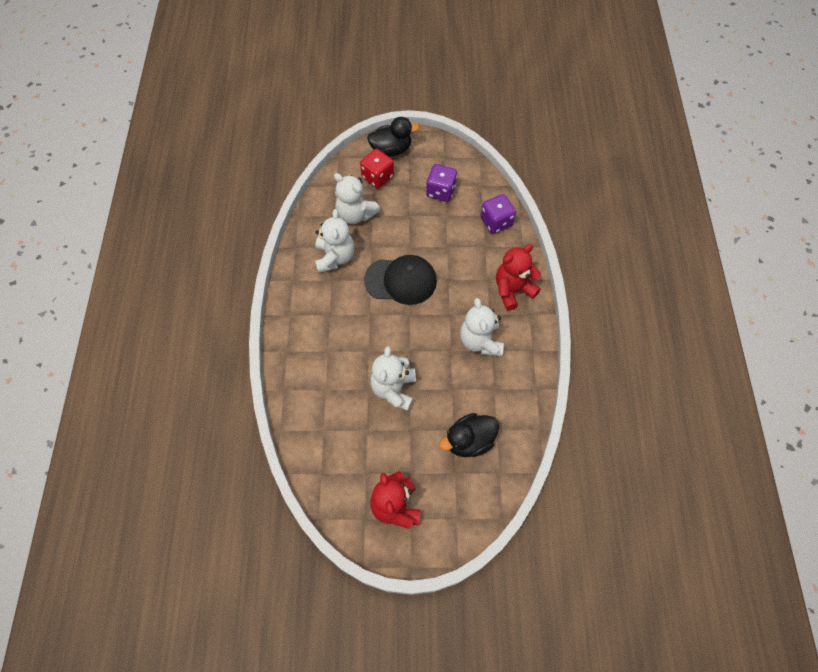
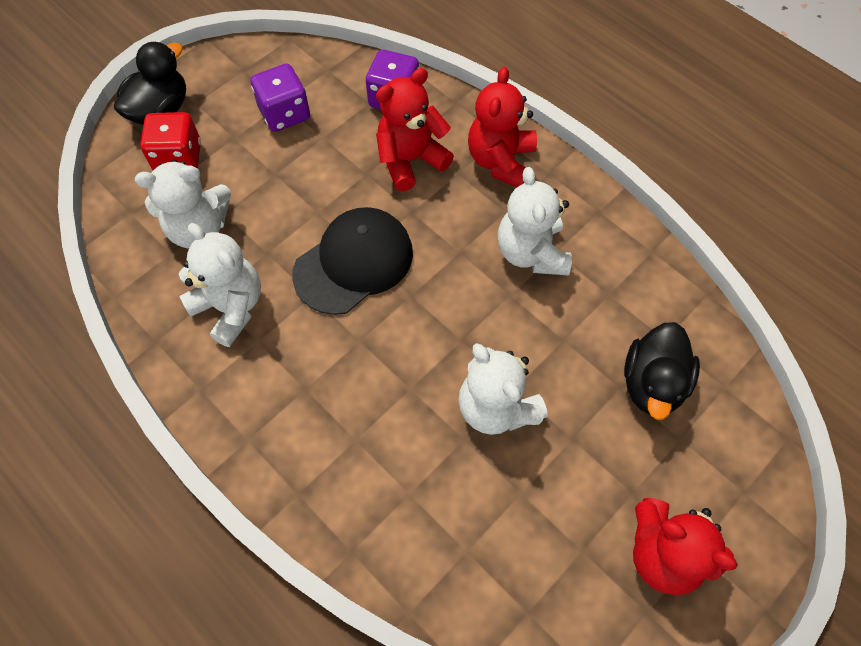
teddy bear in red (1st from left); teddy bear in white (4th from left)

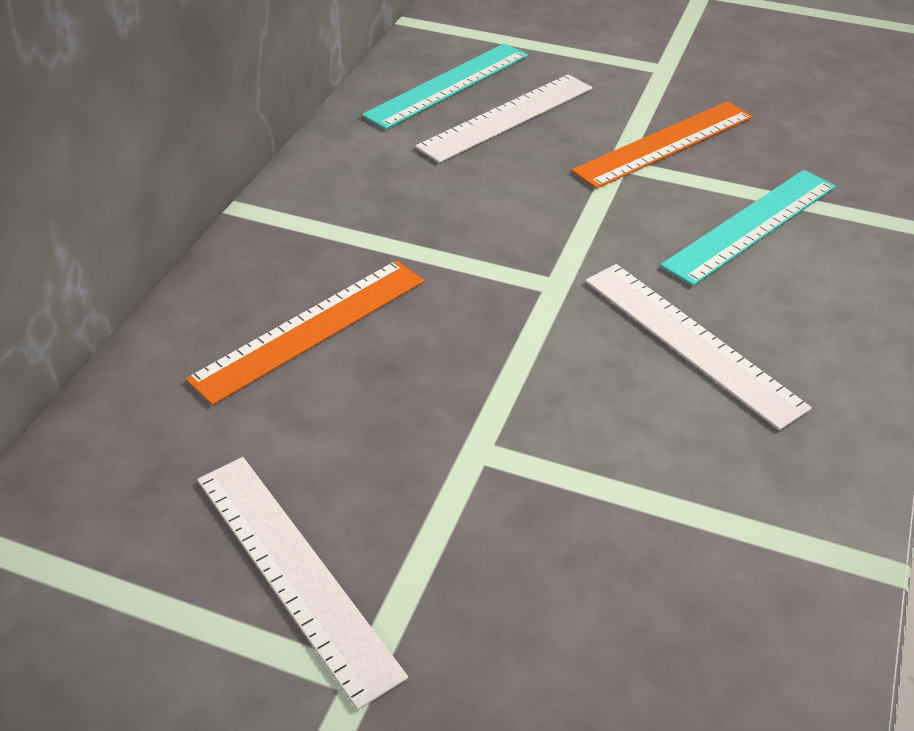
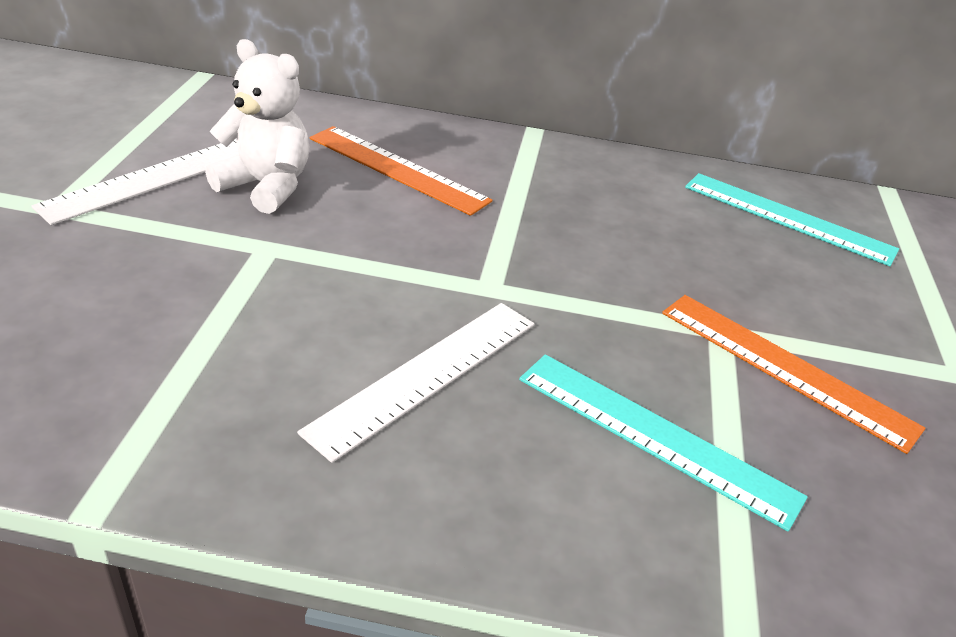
ruler in white (2nd from left in the first image); teddy bear in white

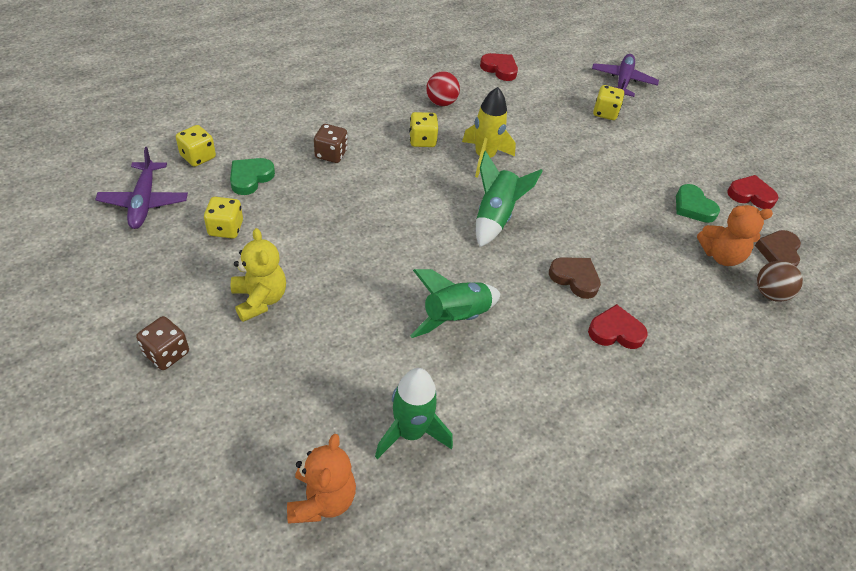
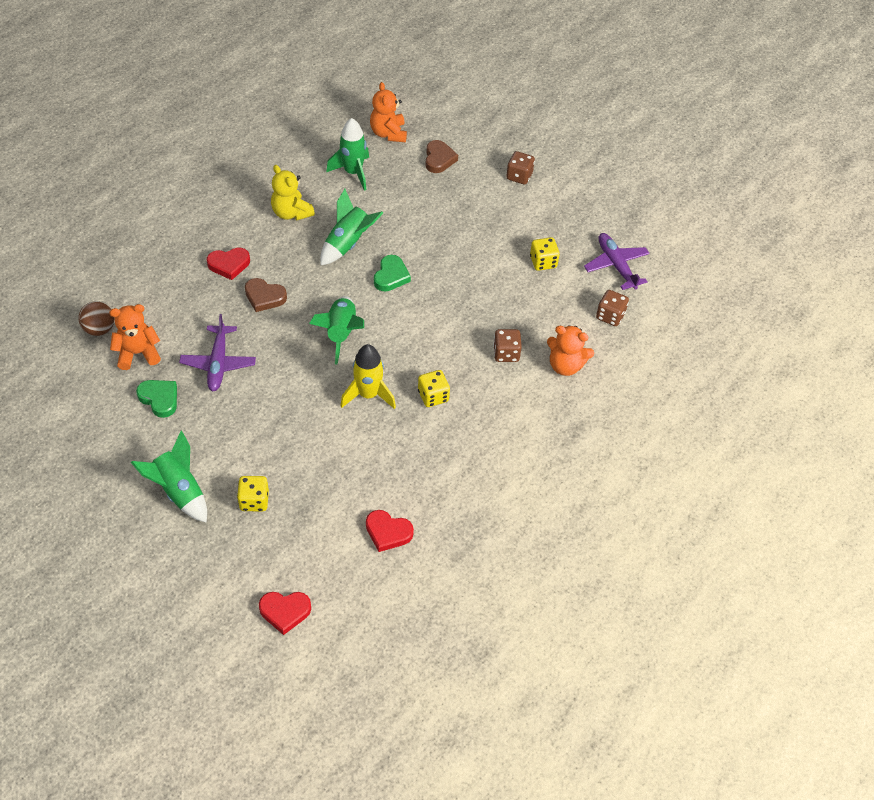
ball in red; rocket in green (1st from left); teddy bear in orange (3rd from left); heart in green (2nd from left); teddy bear in yellow; plane in purple (1st from left); heart in red (2nd from left); heart in brown (2nd from left); dice in brown (3rd from left)

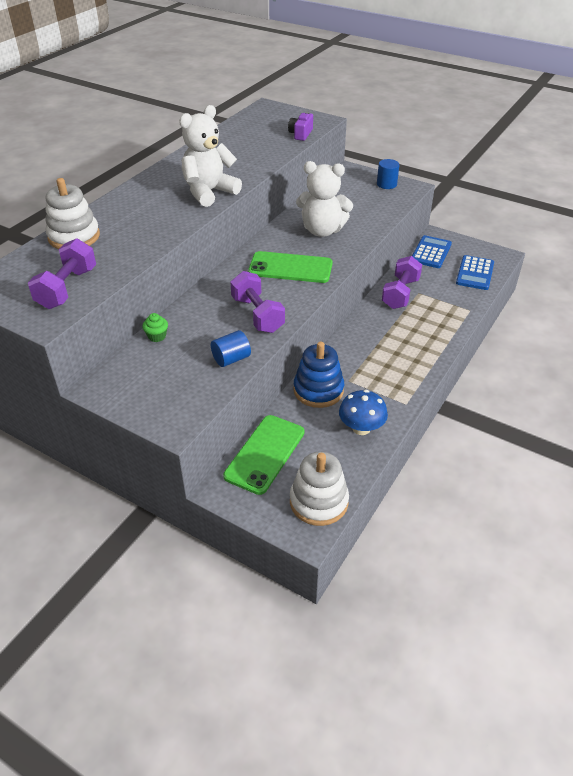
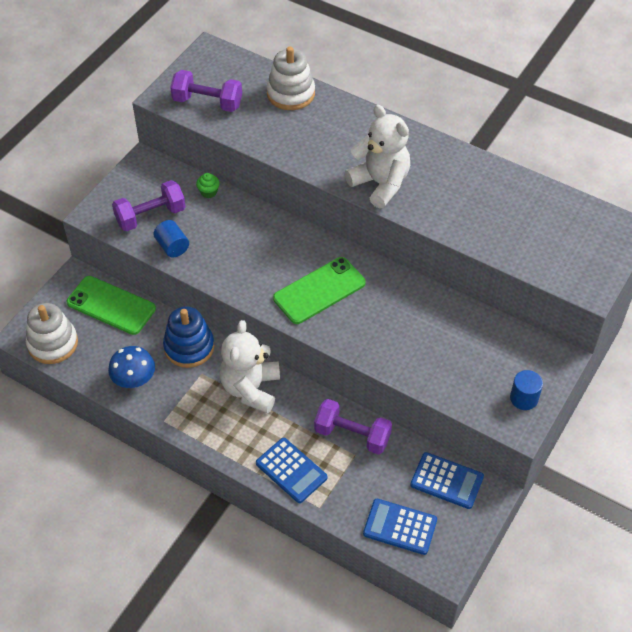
camera in purple; calculator in blue (1st from left); dumbbell in purple (1st from left); teddy bear in white (1st from left); phone in green (2nd from left)

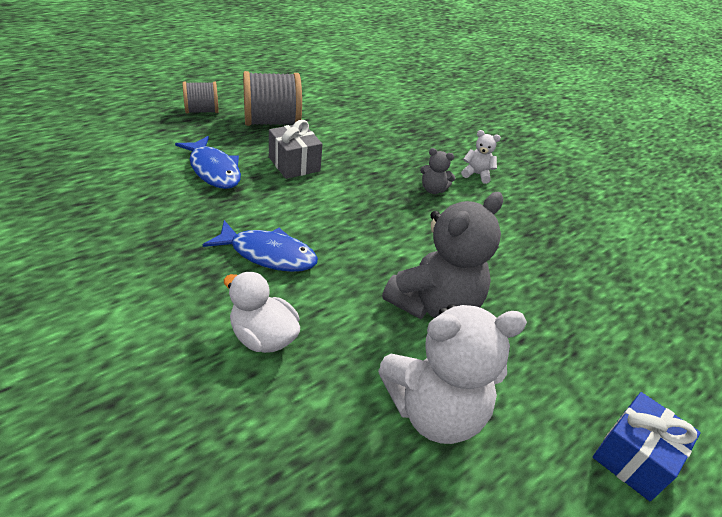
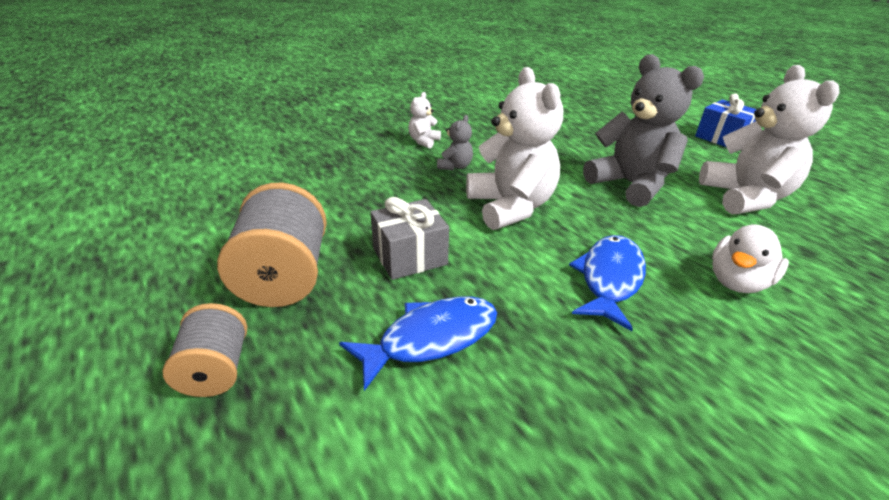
teddy bear in white (2nd from left)

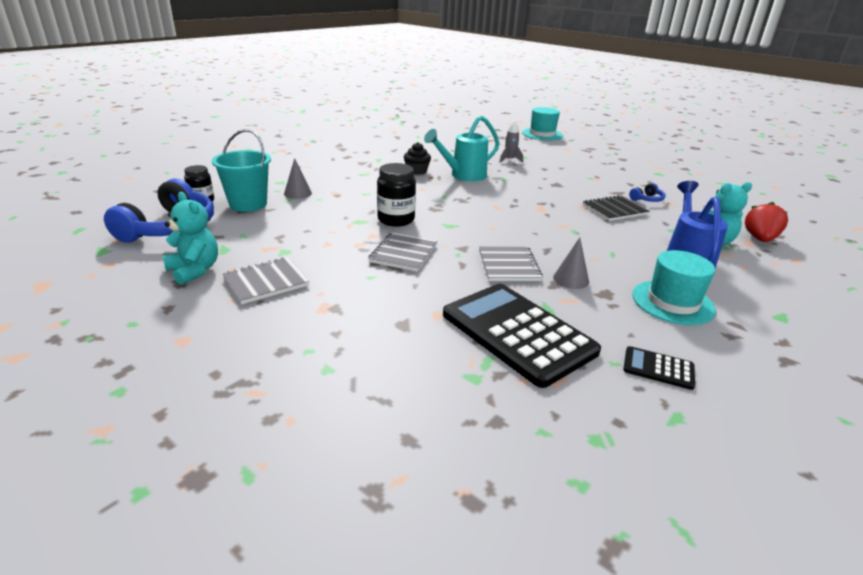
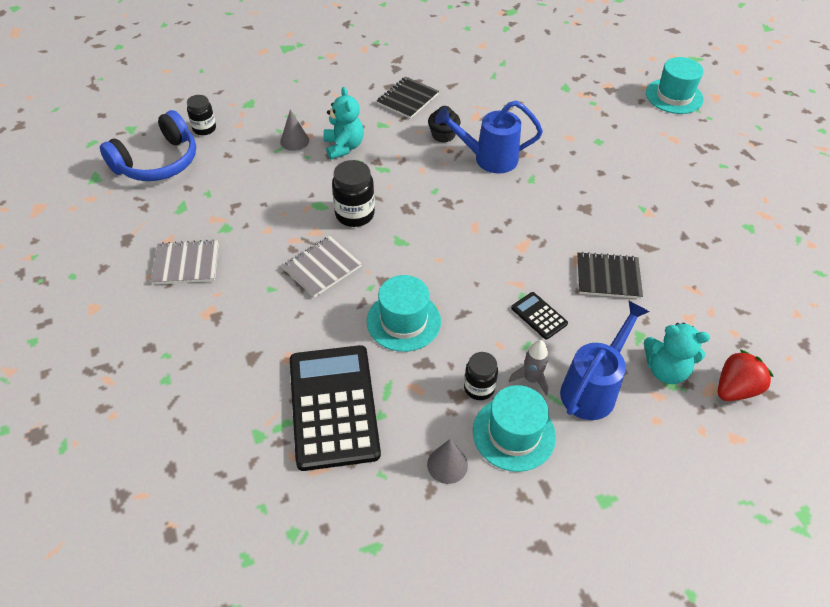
bucket in turquoise; headphones in blue (2nd from left in the first image); notebook in black (1st from left); jar in black (3rd from left); teddy bear in turquoise (1st from left); rocket in grey; cone in grey (2nd from left); calculator in black (2nd from left); hat in turquoise (1st from left); watering can in blue (1st from left)

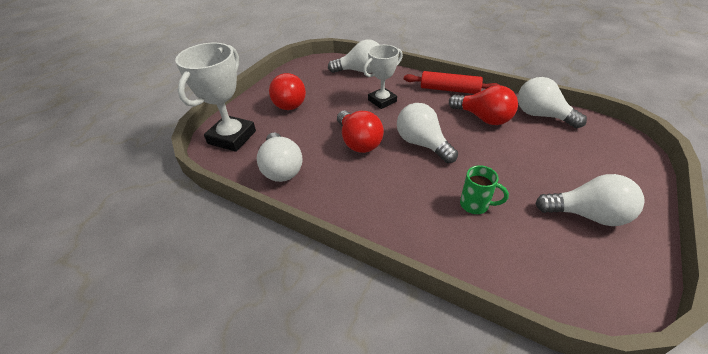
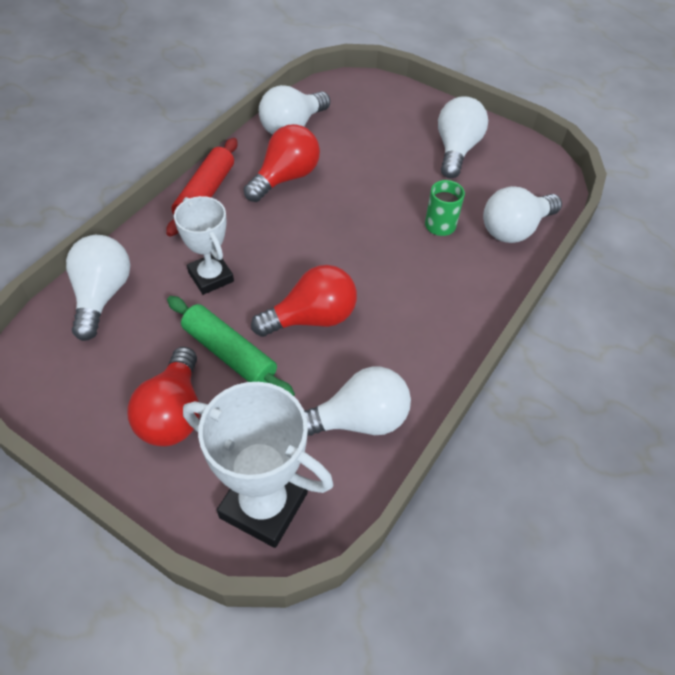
rolling pin in green; light bulb in white (5th from left); light bulb in red (1st from left)

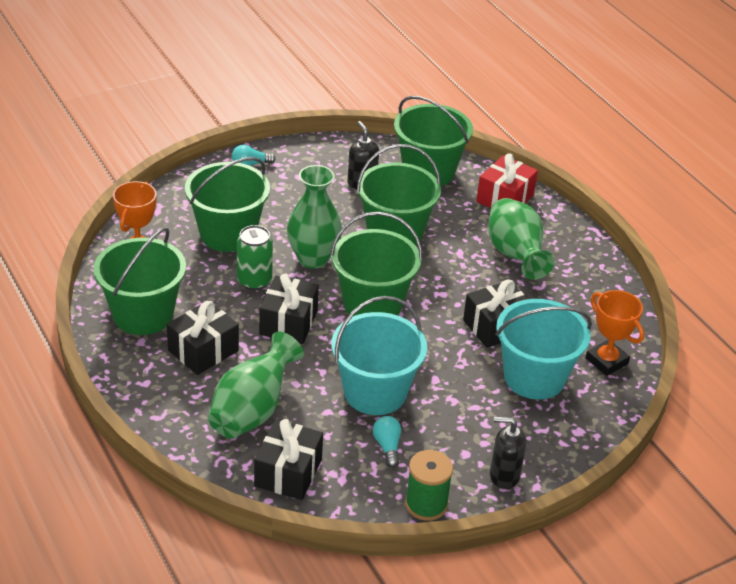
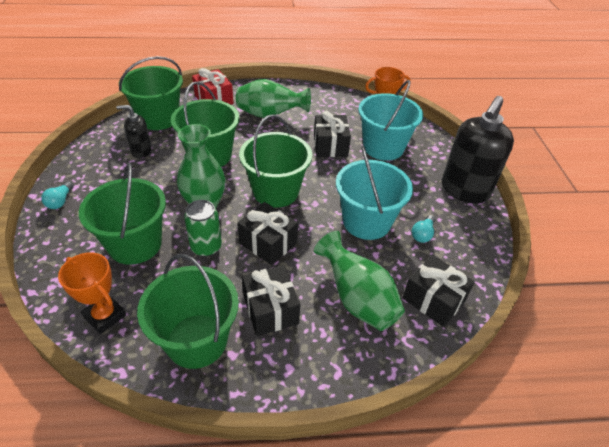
spool in green; light bulb in turquoise (2nd from left); soap dispenser in black (2nd from left)

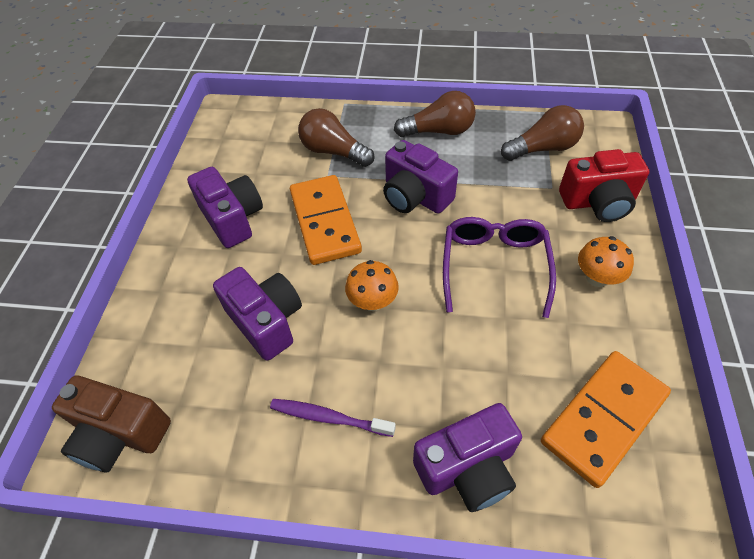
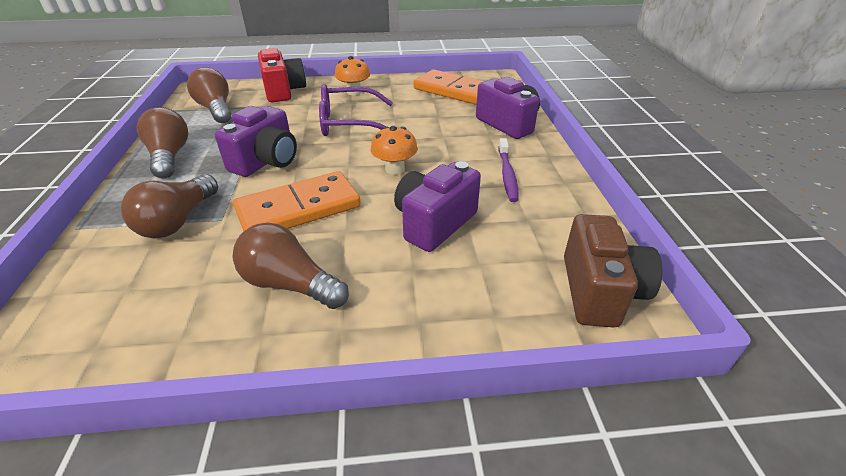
light bulb in brown (4th from left)

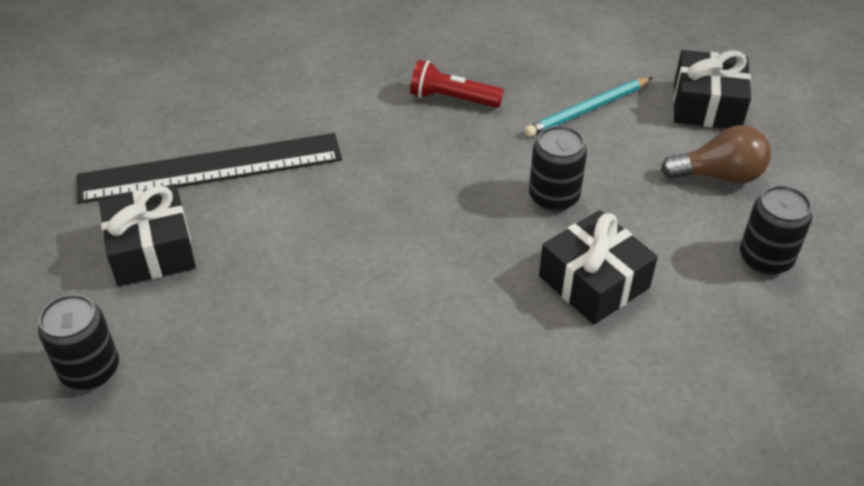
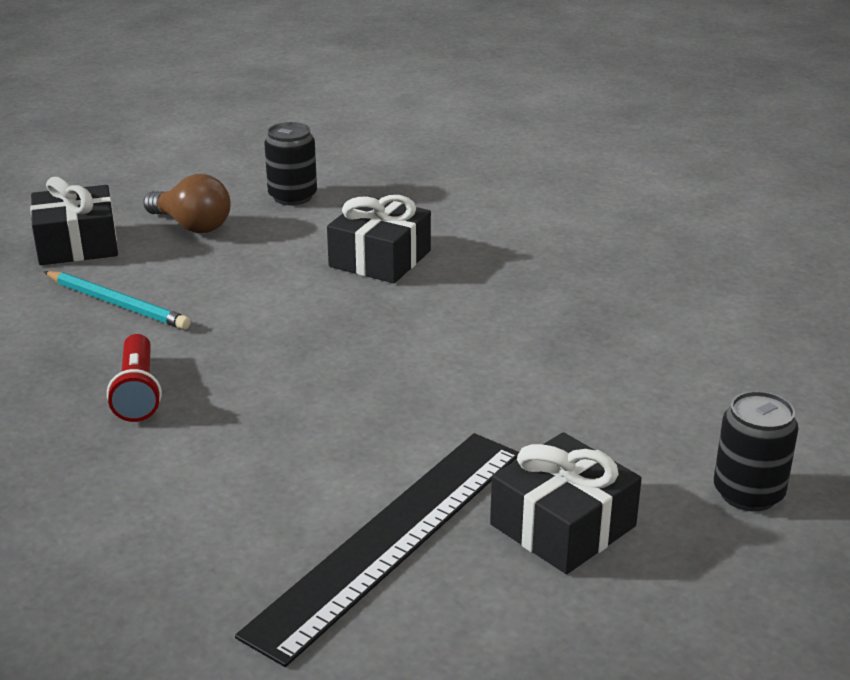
can in black (2nd from left in the first image); ruler in black; light bulb in brown

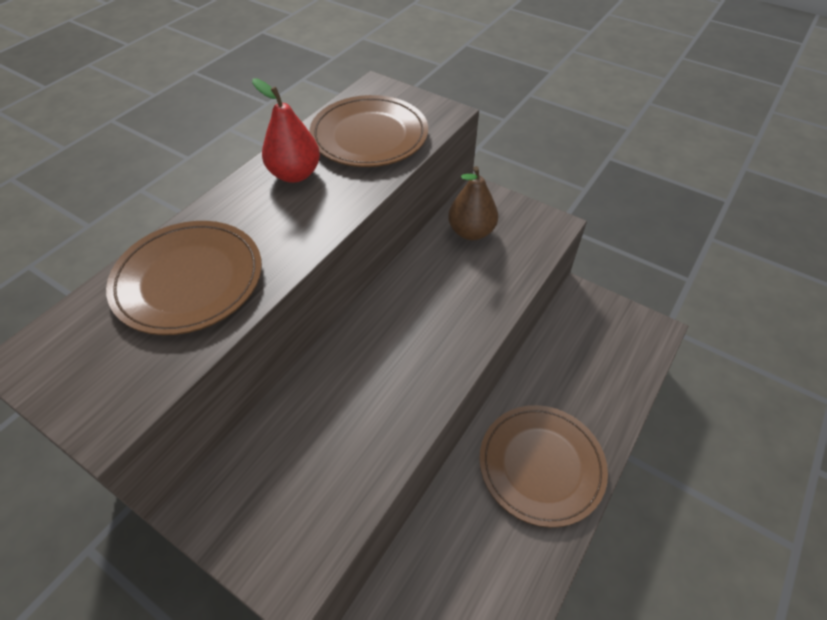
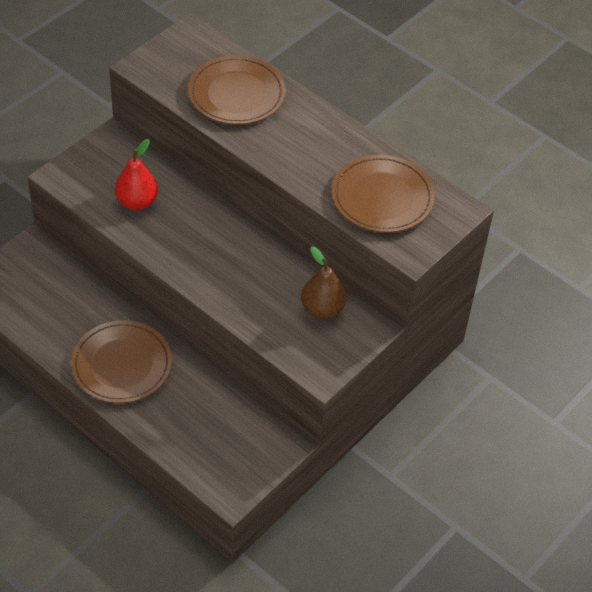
pear in red

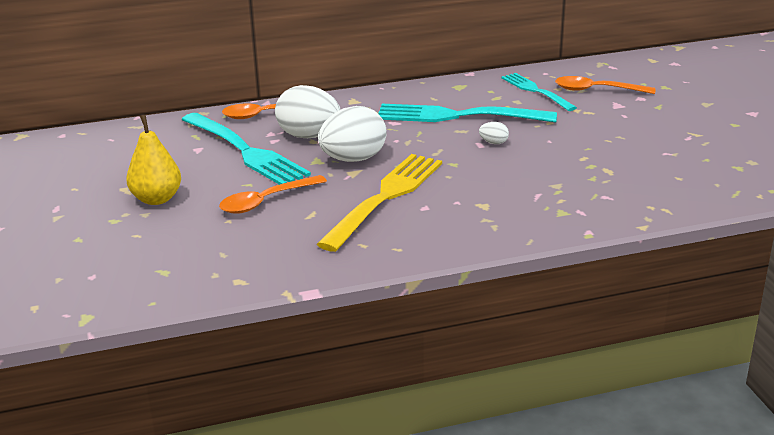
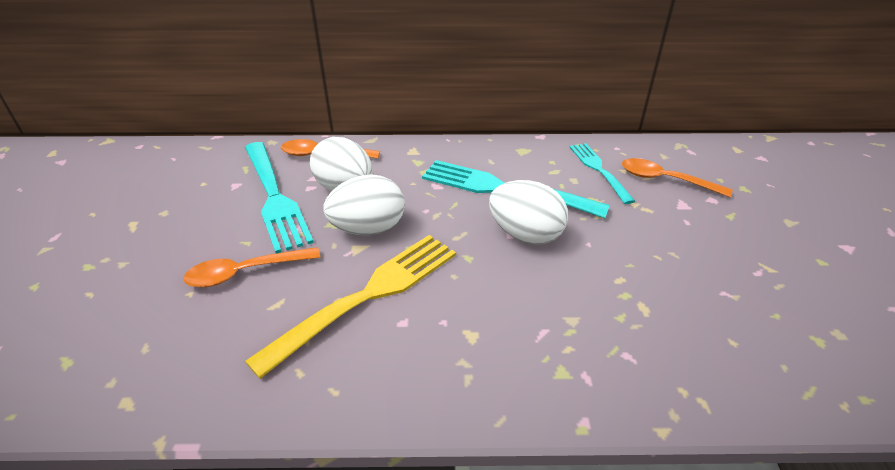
pear in yellow; egg in white (3rd from left)

